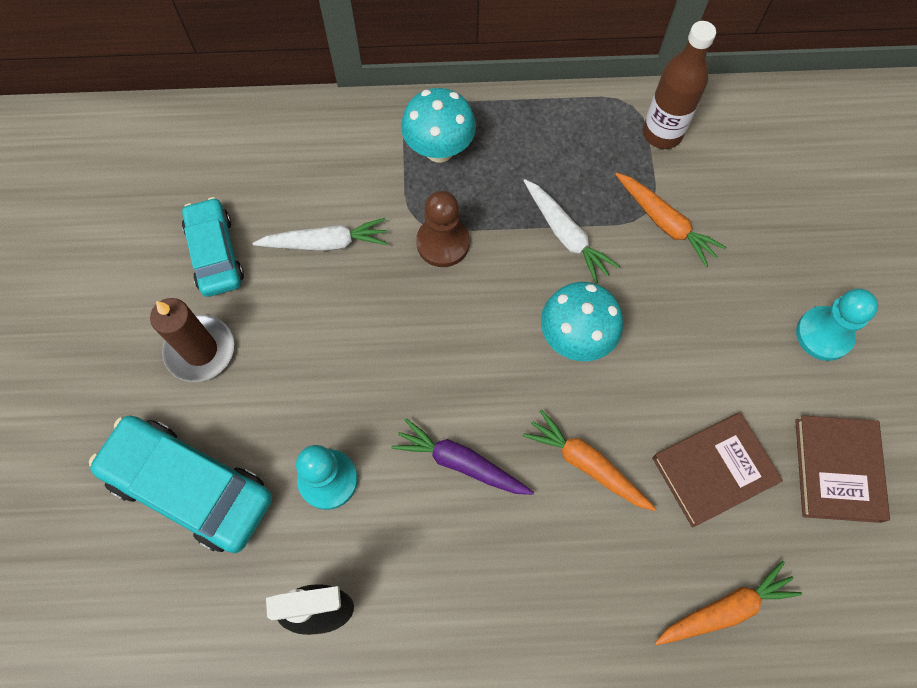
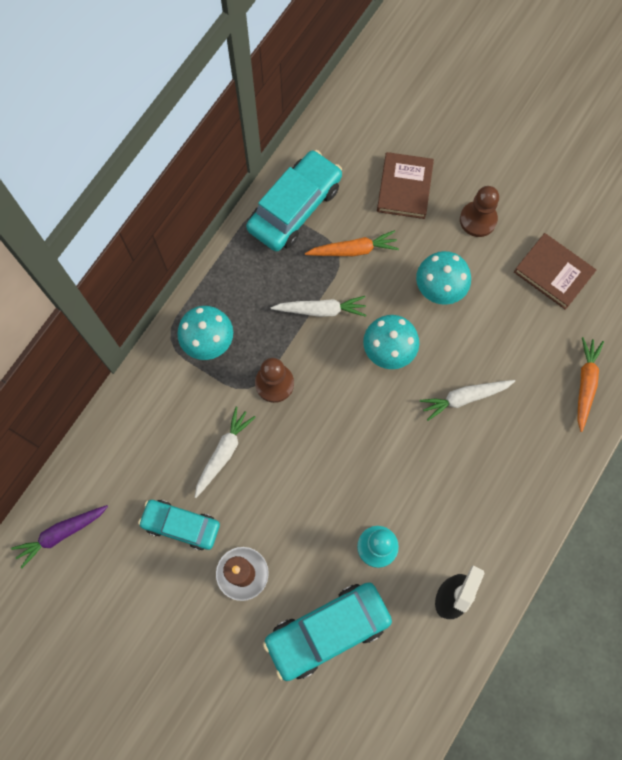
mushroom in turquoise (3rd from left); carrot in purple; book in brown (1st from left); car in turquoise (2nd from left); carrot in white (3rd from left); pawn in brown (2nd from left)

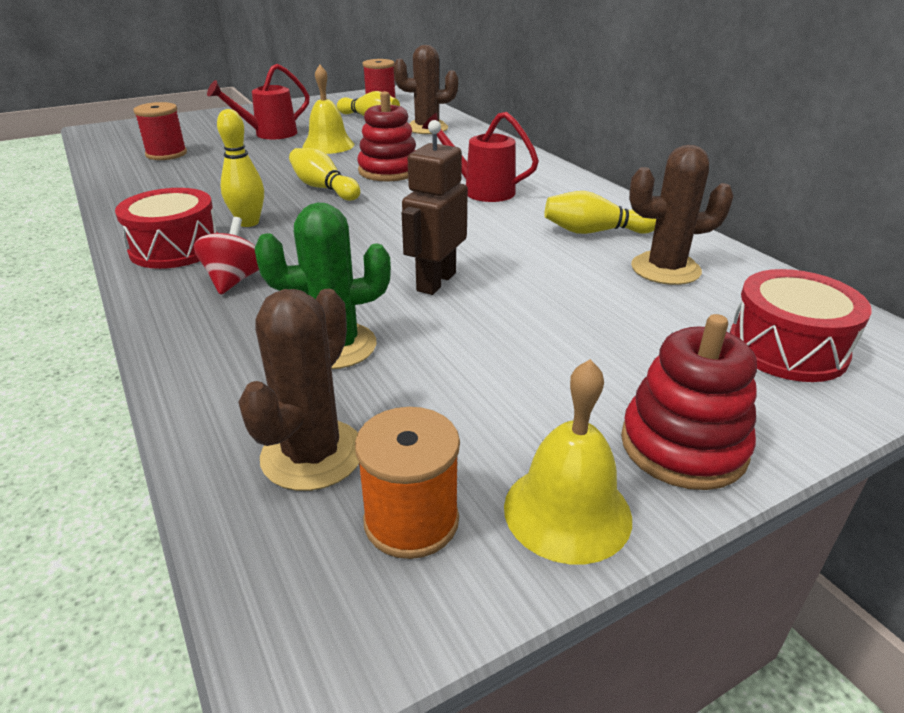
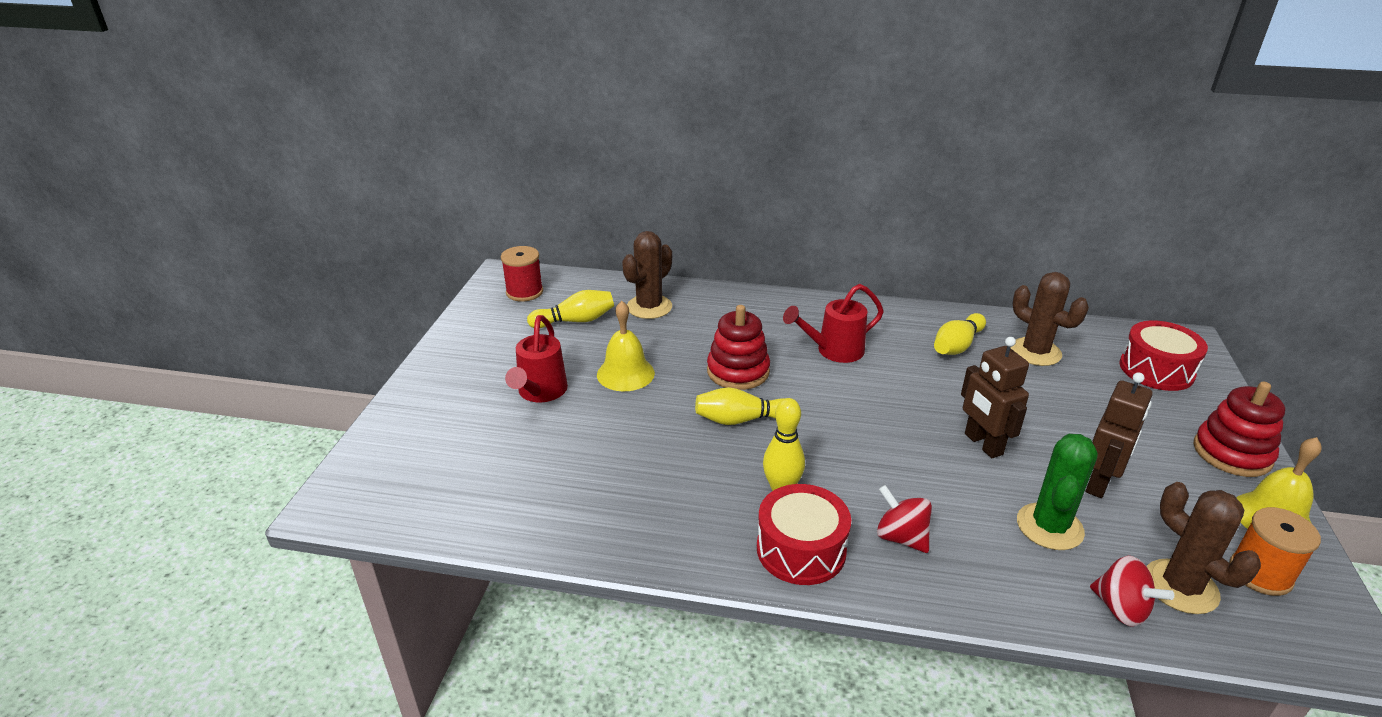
spool in red (1st from left in the first image); robot in brown (2nd from left); spinning top in red (2nd from left); cactus in brown (2nd from left)

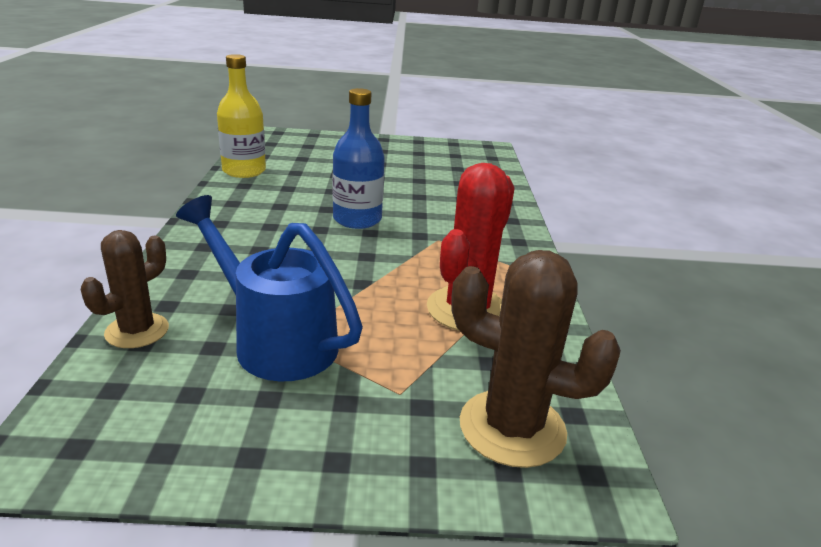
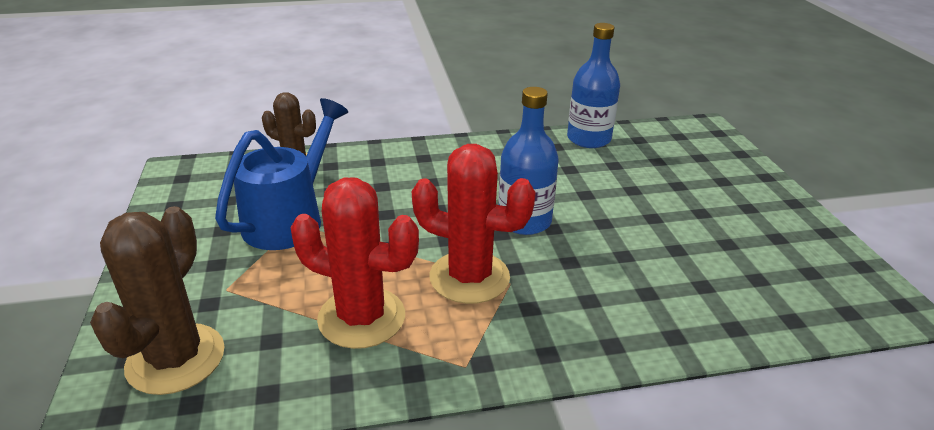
cactus in red (2nd from left); bottle in blue (2nd from left)

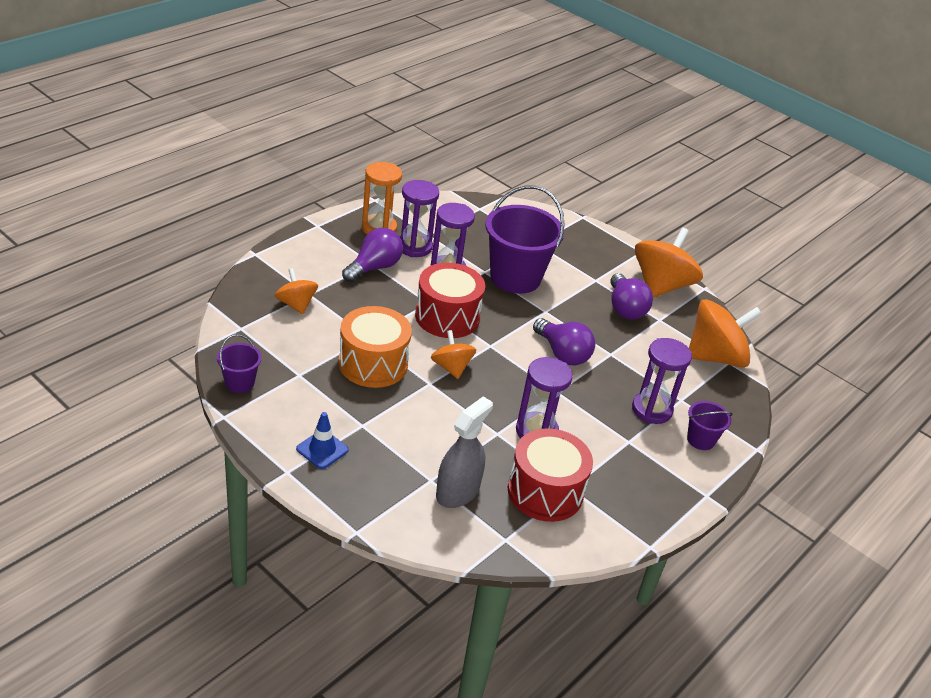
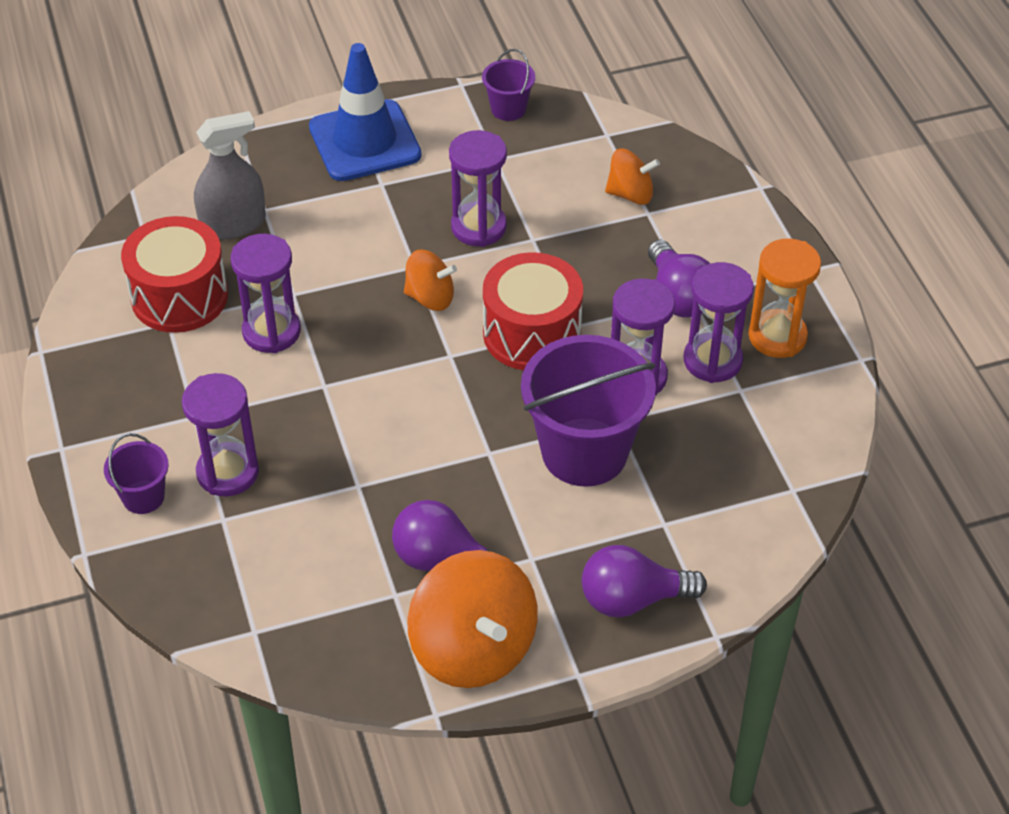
spinning top in orange (4th from left in the first image); light bulb in purple (2nd from left); hourglass in purple (3rd from left); spray bottle in grey; traffic cone in blue

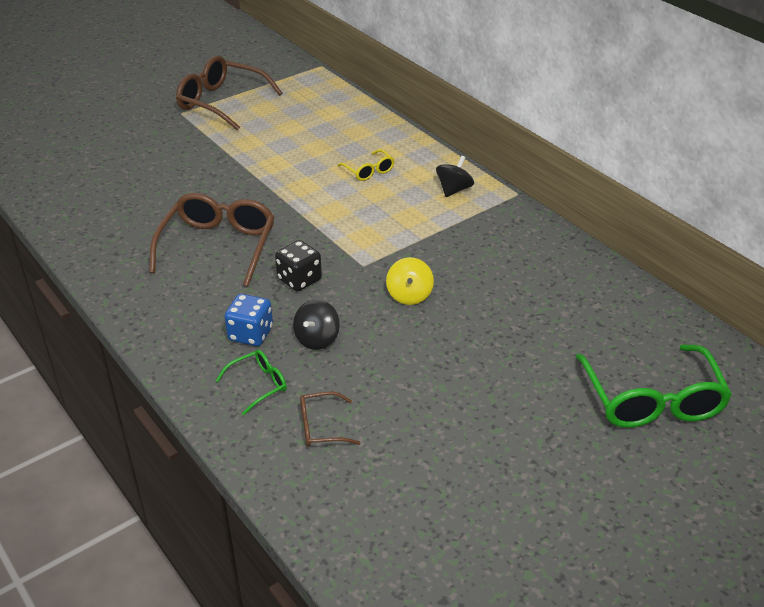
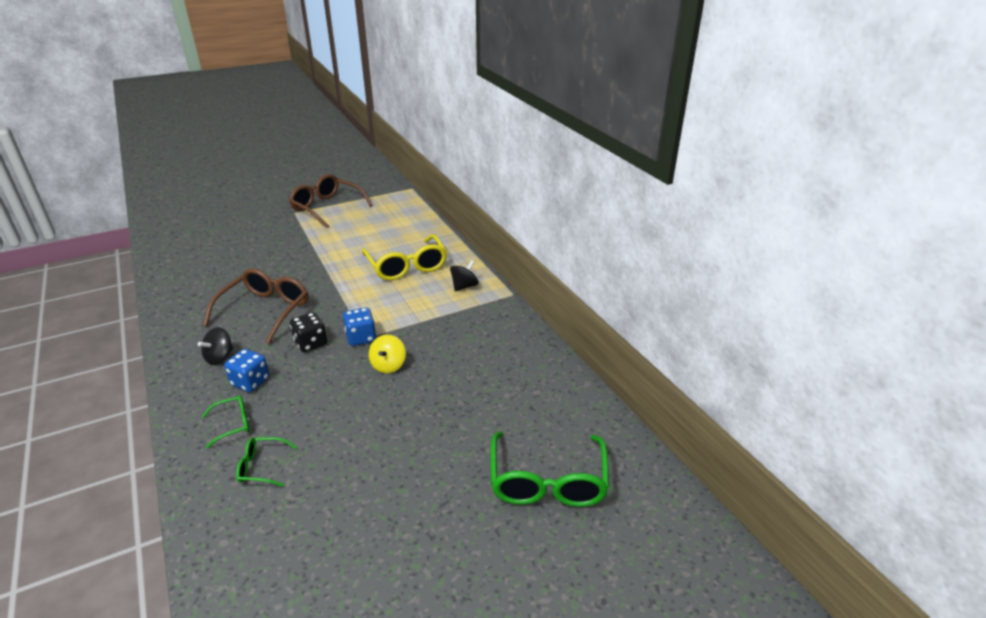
dice in blue (2nd from left); spinning top in black (1st from left); glasses in green (2nd from left); glasses in yellow

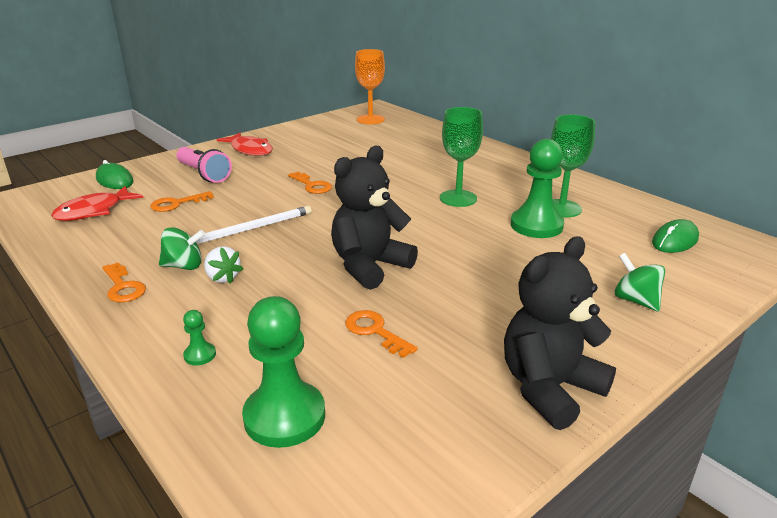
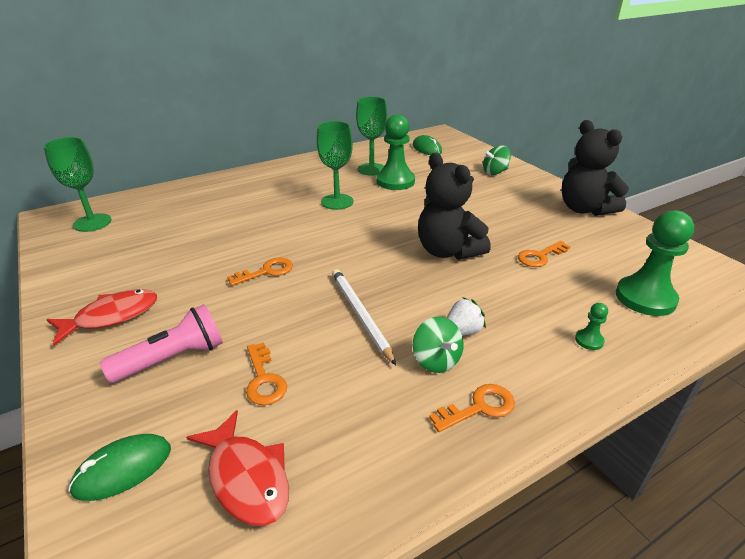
goblet in green (1st from left); spinning top in green (1st from left)

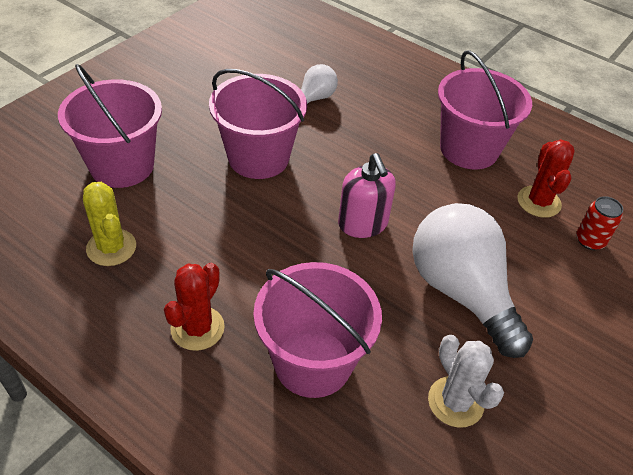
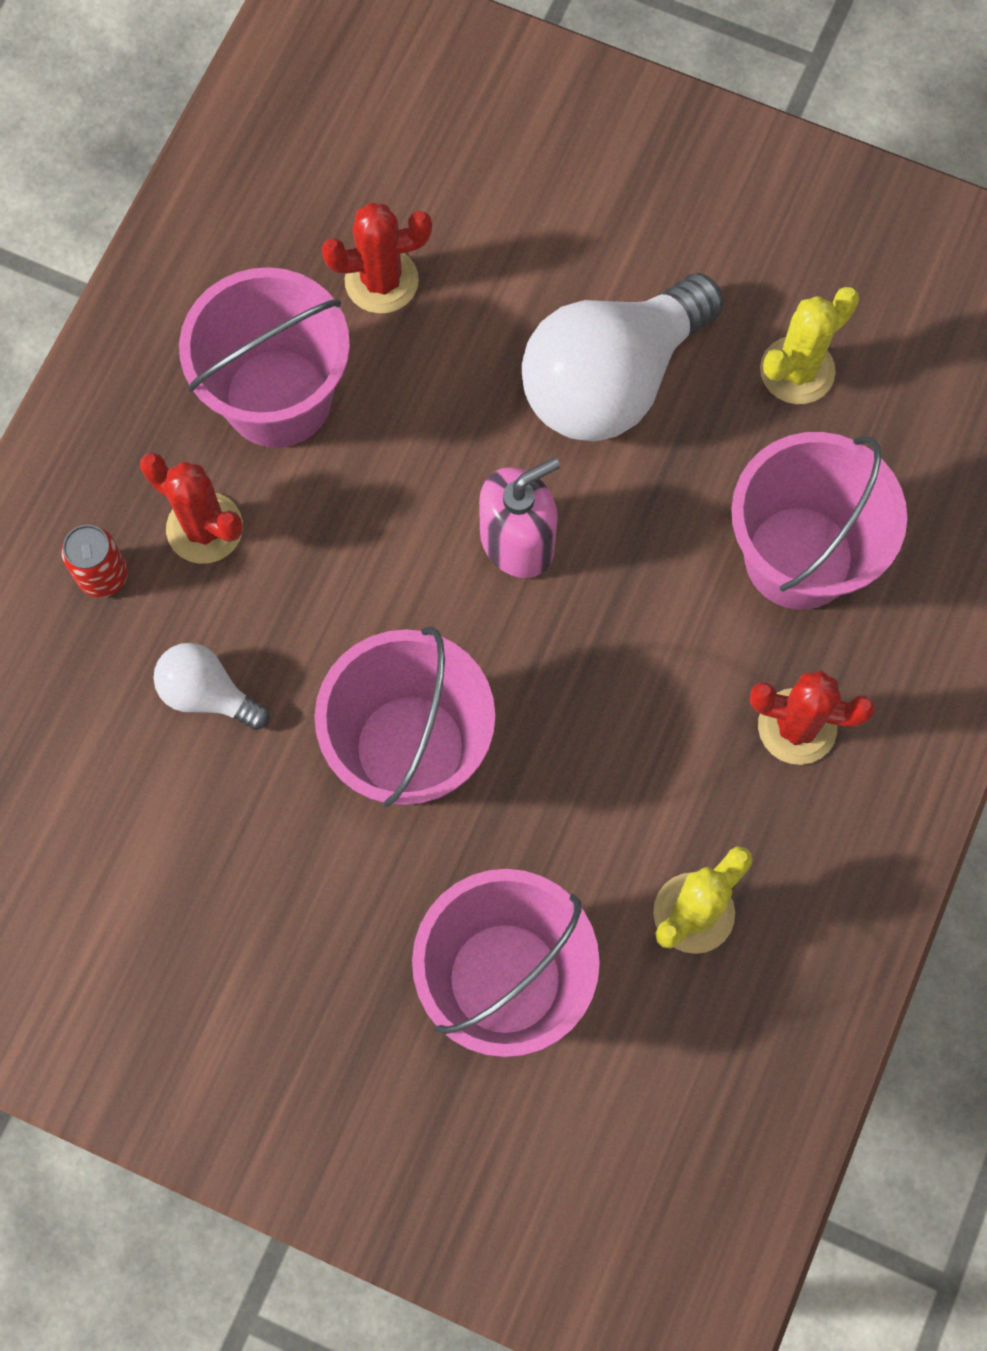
cactus in red (1st from left); can in red; cactus in yellow (2nd from left)

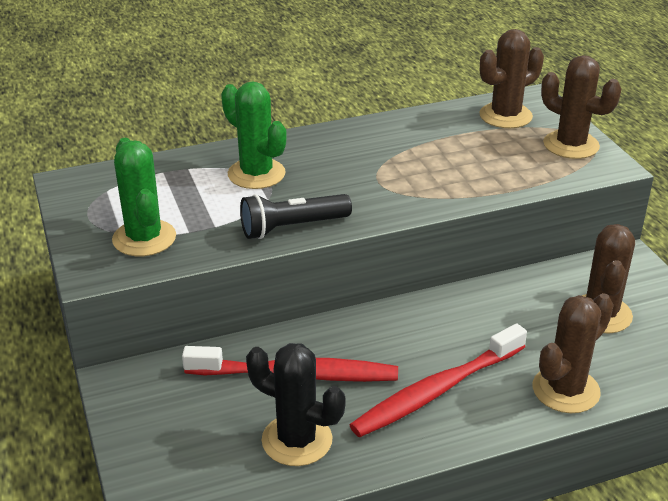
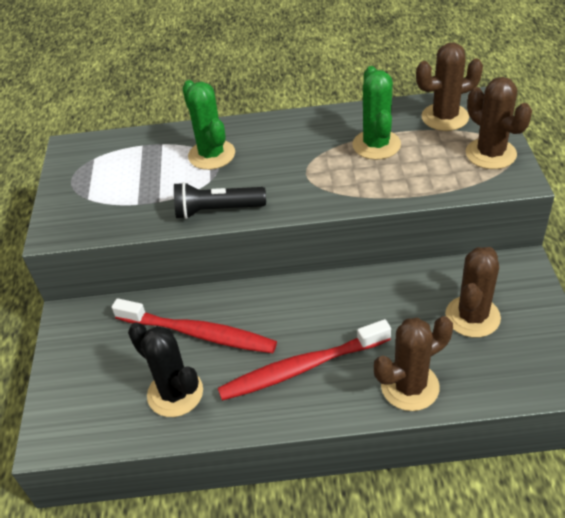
cactus in green (2nd from left)

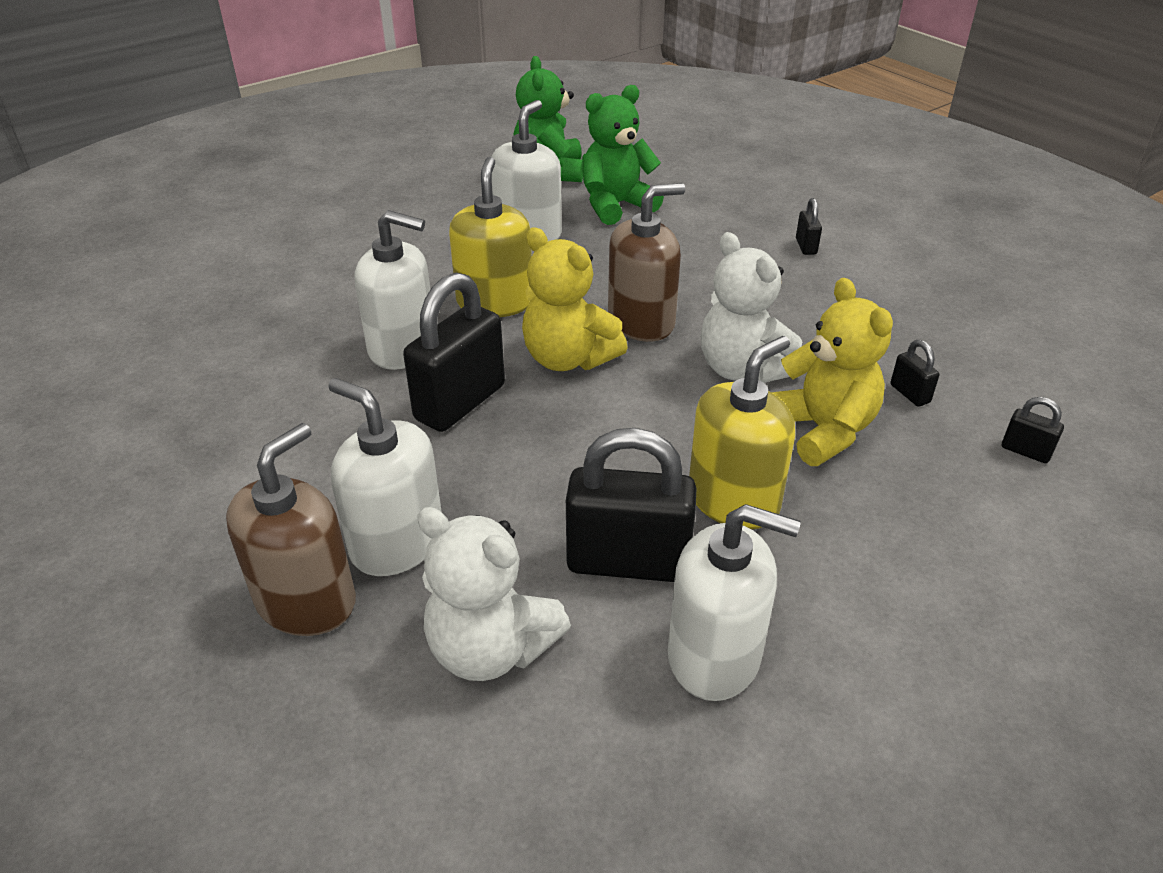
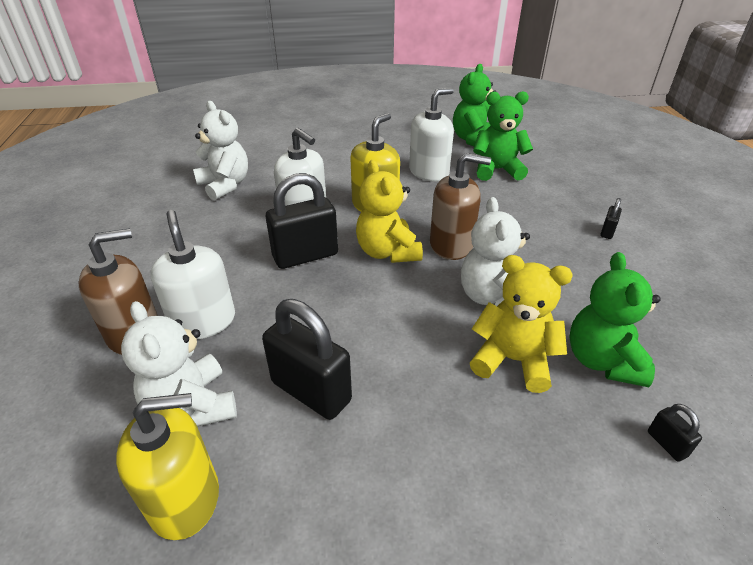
soap dispenser in white (4th from left in the first image); teddy bear in white (2nd from left); soap dispenser in yellow (1st from left); teddy bear in green (3rd from left); teddy bear in yellow (2nd from left)

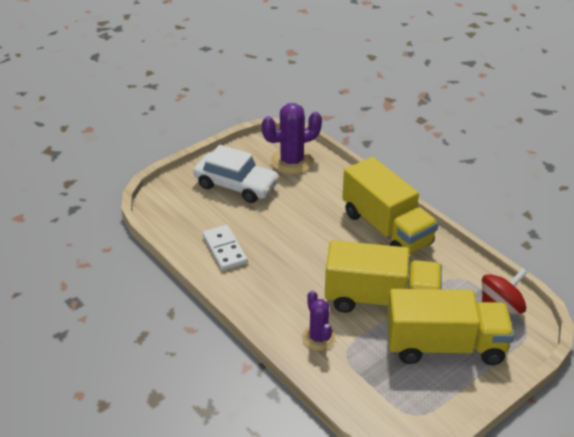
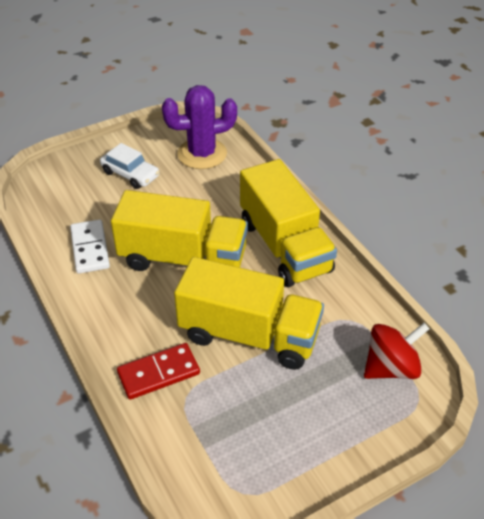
truck in yellow (1st from left); domino in red; car in white

